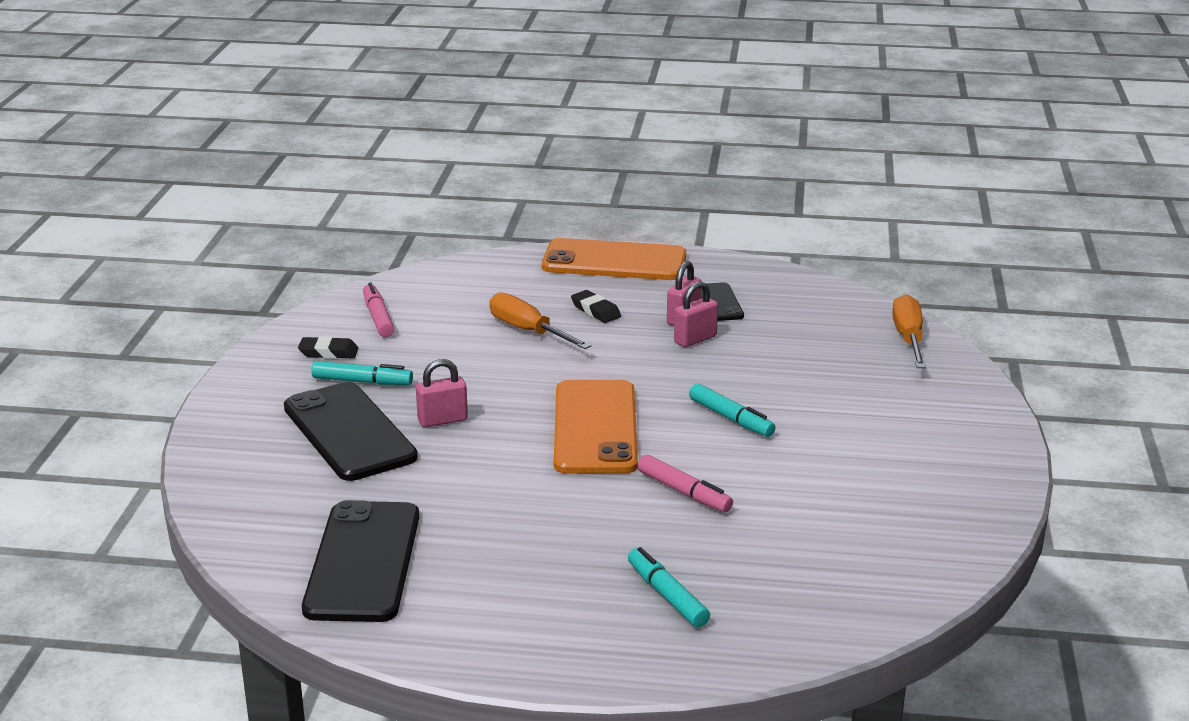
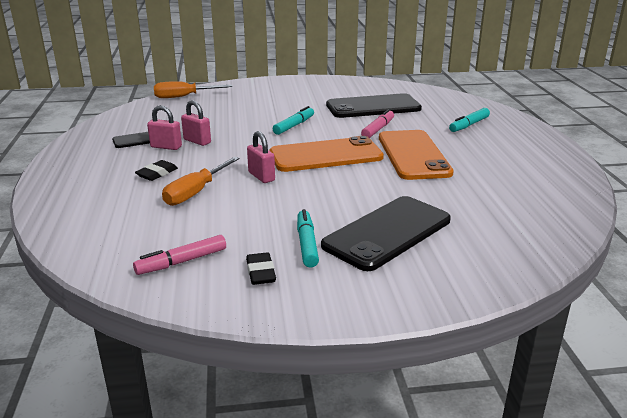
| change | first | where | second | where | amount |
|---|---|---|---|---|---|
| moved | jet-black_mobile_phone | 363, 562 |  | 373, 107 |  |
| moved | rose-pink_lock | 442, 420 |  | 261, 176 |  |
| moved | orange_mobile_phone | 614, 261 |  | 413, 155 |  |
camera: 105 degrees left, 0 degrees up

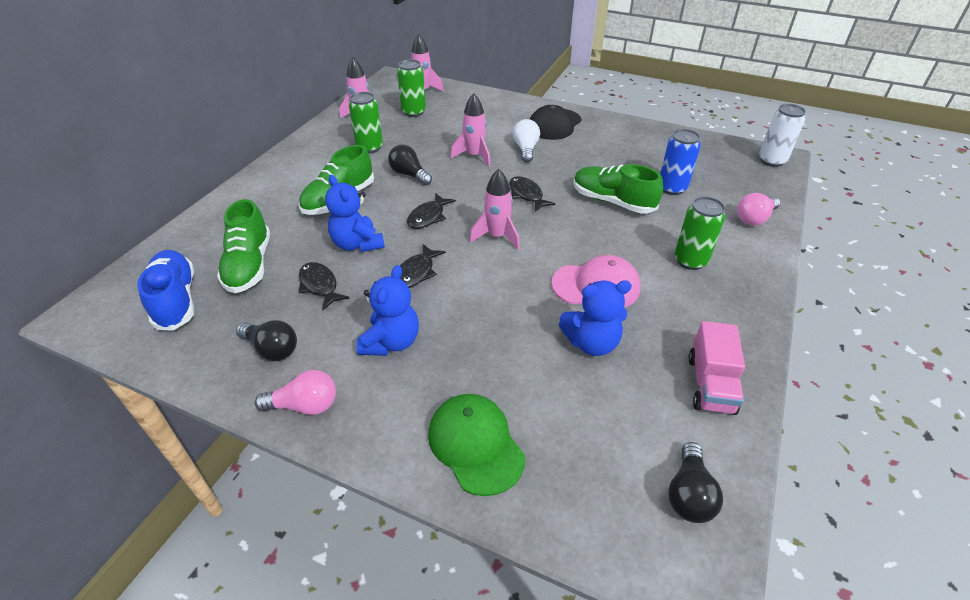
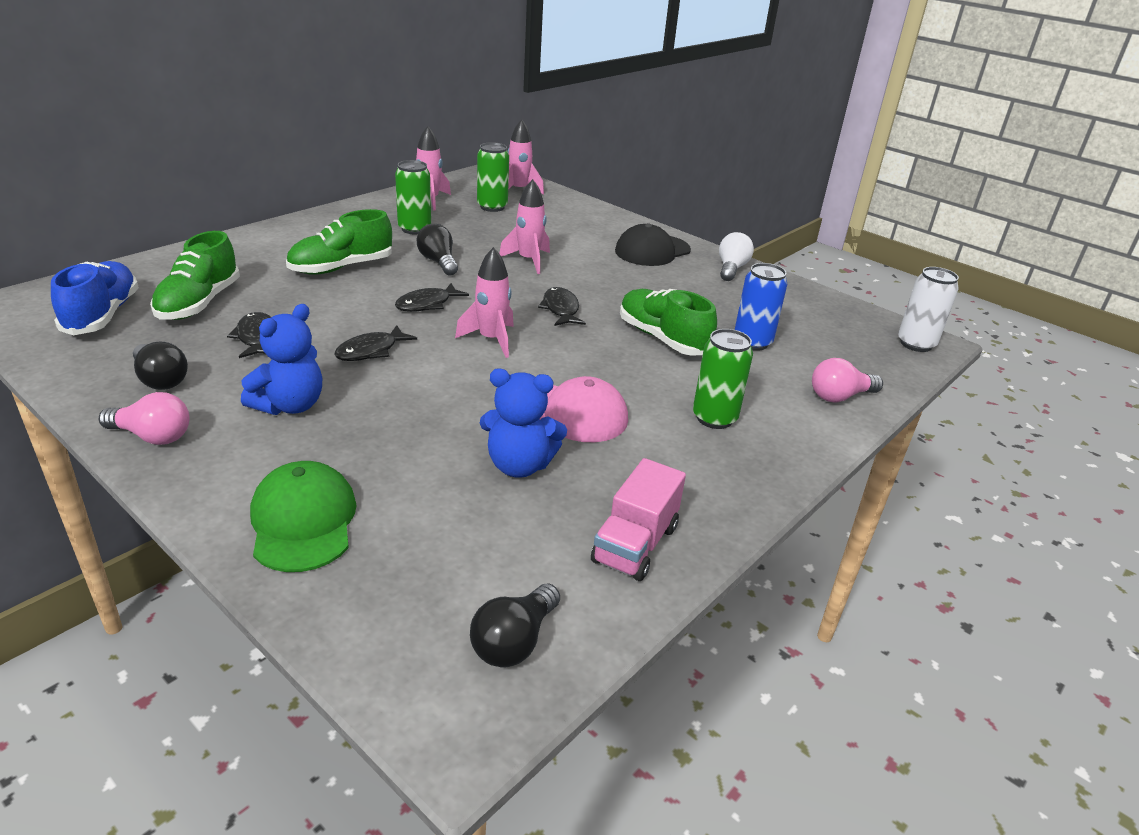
| change | first | where | second | where | amount |
|---|---|---|---|---|---|
| removed | royal_blue_teddy | 357, 244 |  |  |  |
| moved | pure_white_light_bulb | 526, 149 |  | 731, 269 |  |
camera: 15 degrees right, 10 degrees down

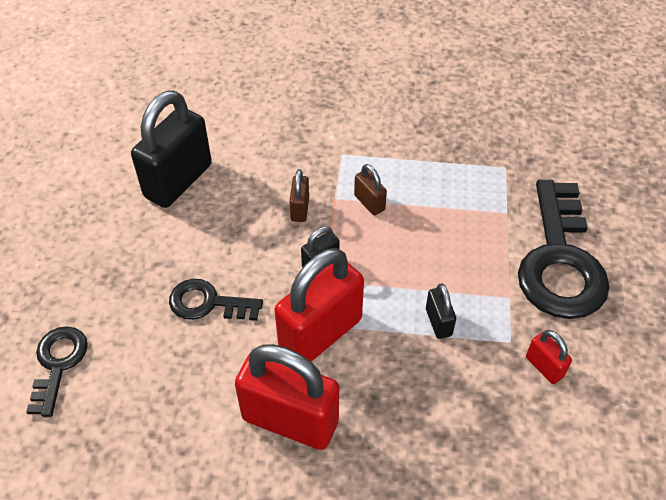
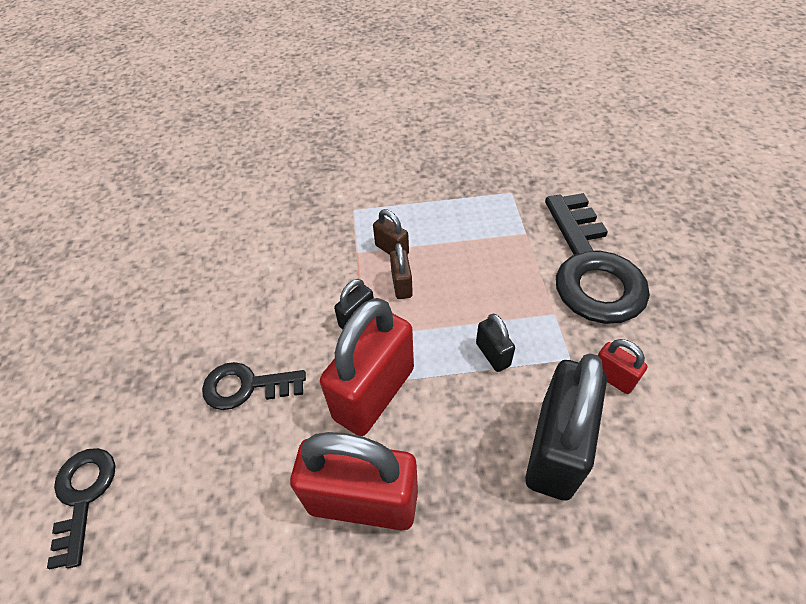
| change | first | where | second | where | amount |
|---|---|---|---|---|---|
| moved | jet-black_lock | 178, 181 |  | 555, 449 |  |
| moved | dark_brown_lock | 300, 209 |  | 402, 285 |  |
camera: 10 degrees left, 0 degrees up

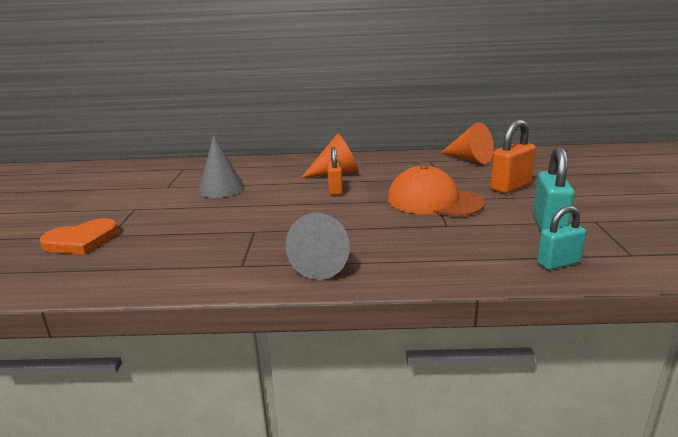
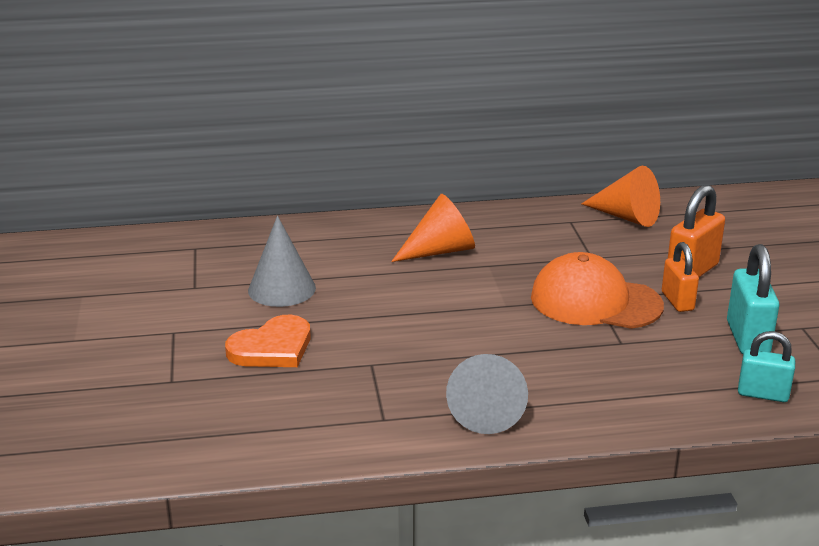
| change | first | where | second | where | amount |
|---|---|---|---|---|---|
| moved | orange_heart | 81, 240 |  | 272, 348 |  |
| moved | orange_lock | 335, 190 |  | 677, 301 |  |
| turned | aqua_lock | 558, 263 |  | 762, 394 | 45 degrees clockwise |
camera: 10 degrees left, 5 degrees up

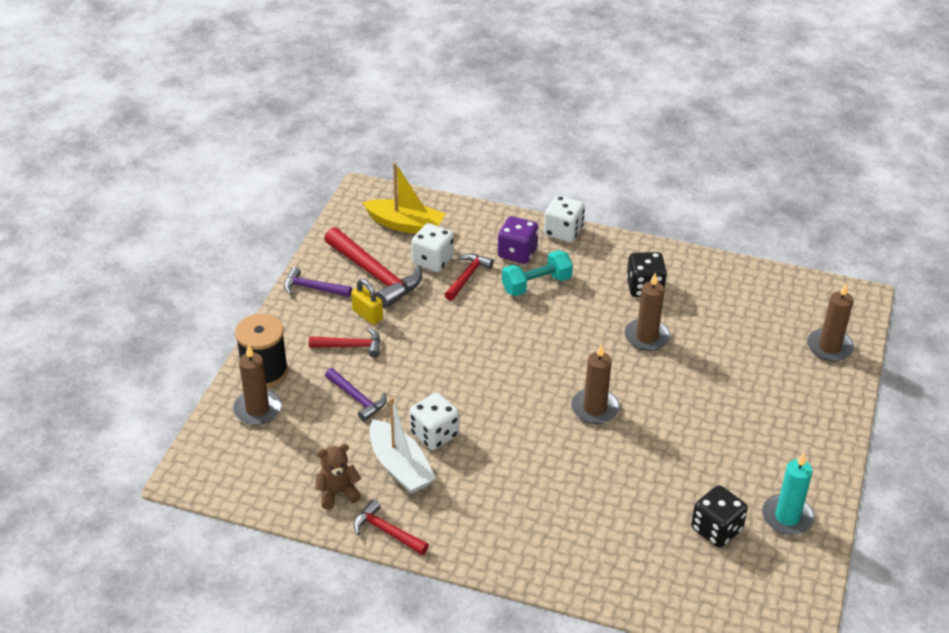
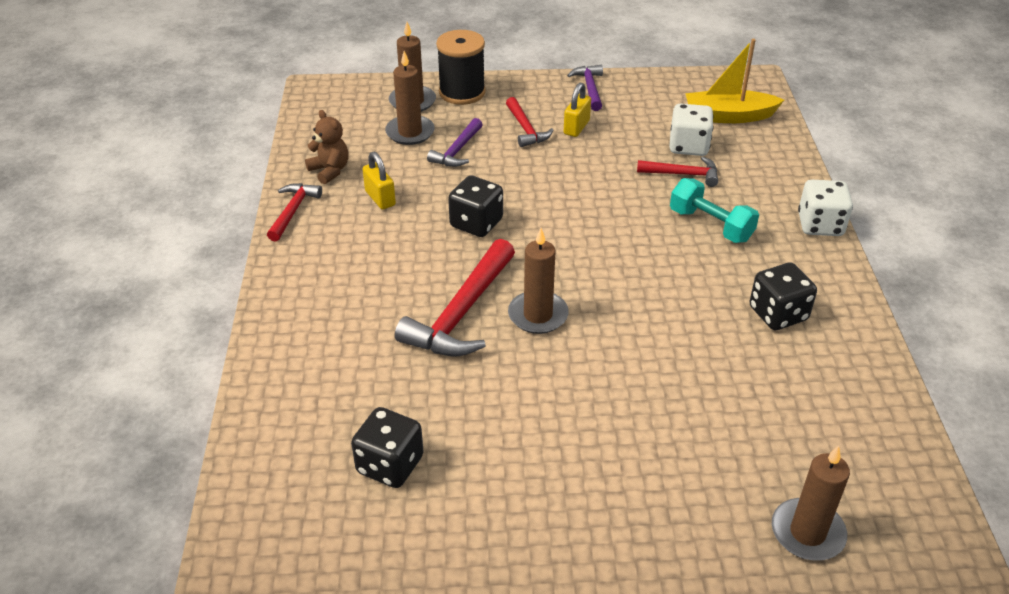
| change | first | where | second | where | amount |
|---|---|---|---|---|---|
| removed | pure_white_die | 434, 434 |  |  |  |
| removed | royal_purple_die | 517, 253 |  |  |  |
| removed | aqua_candle | 787, 517 |  |  |  |
| added |  |  | jet-black_die | 476, 223 |  |
| moved | scarlet_hammer | 375, 275 |  | 461, 313 |  |
| moved | dark_brown_candle | 647, 337 |  | 410, 132 |  |
| replaced | pure_white_sailboat | 400, 467 | golden_lock | 380, 198 |  |
| turned | golden_sailboat | 405, 225 |  | 728, 116 | 90 degrees clockwise |
camera: 70 degrees right, 0 degrees up

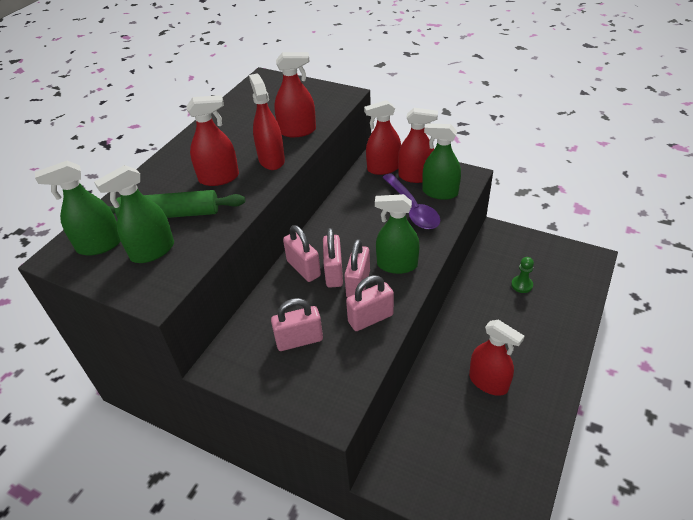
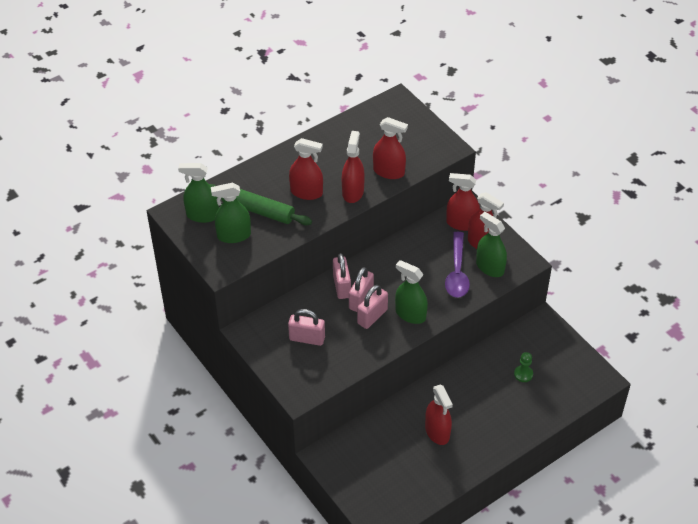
| change | first | where | second | where | amount |
|---|---|---|---|---|---|
| removed | rose-pink_lock | 370, 318 |  |  |  |
camera: 25 degrees right, 5 degrees up

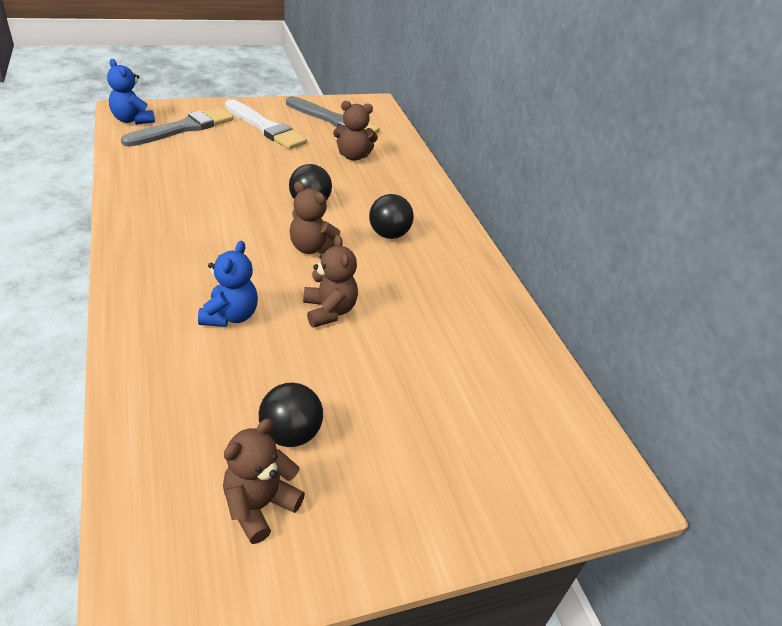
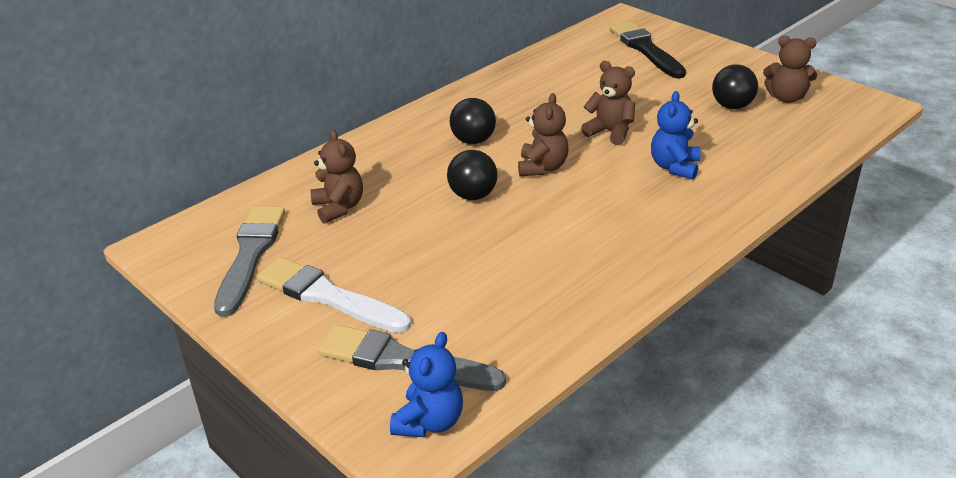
| change | first | where | second | where | amount |
|---|---|---|---|---|---|
| added |  |  | jet-black_brush | 645, 49 |  |
| turned | royal_blue_teddy | 230, 316 |  | 674, 167 | 60 degrees counterclockwise |
| turned | pure_white_brush | 265, 127 |  | 328, 296 | 75 degrees counterclockwise |
| turned | dark_brown_teddy | 329, 311 |  | 610, 132 | 75 degrees clockwise |
camera: 110 degrees left, 5 degrees down

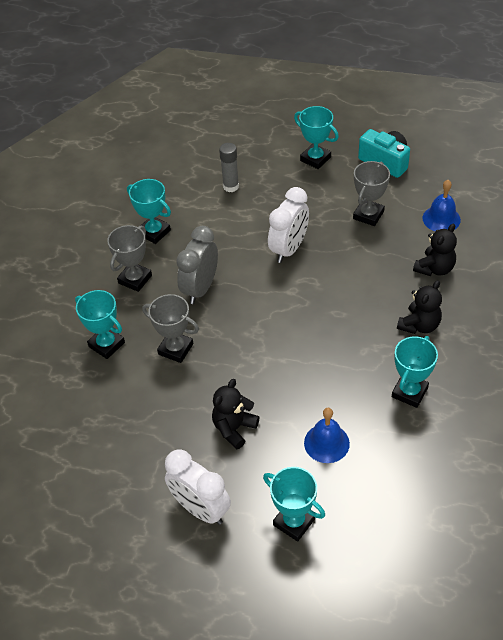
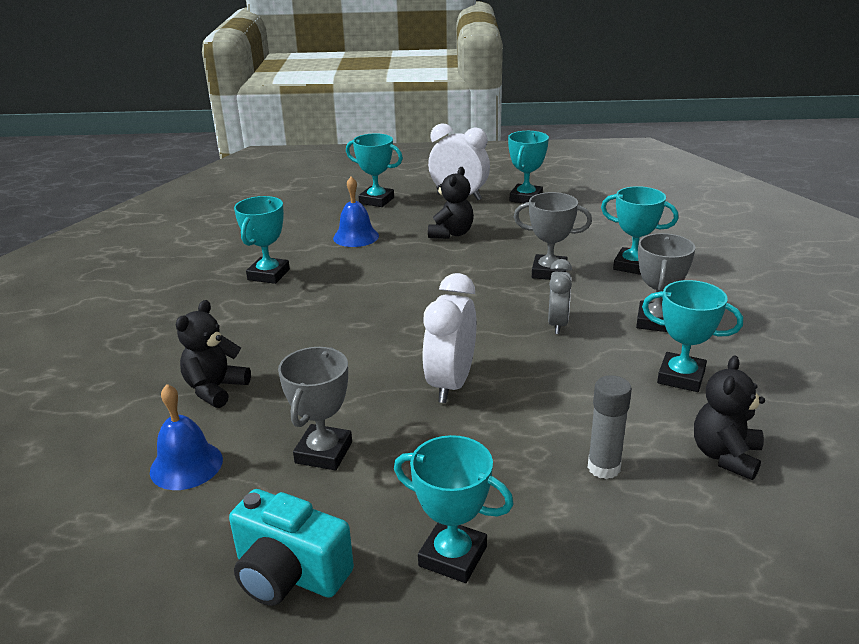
| change | first | where | second | where | amount |
|---|---|---|---|---|---|
| added |  |  | aqua_trophy | 526, 198 |  |
| moved | jet-black_teddy | 419, 325 |  | 725, 456 |  |
| resized | ash-grey_bedside_clock | 200, 288 |  | 557, 324 | x0.65 |
camera: 165 degrees right, 20 degrees down

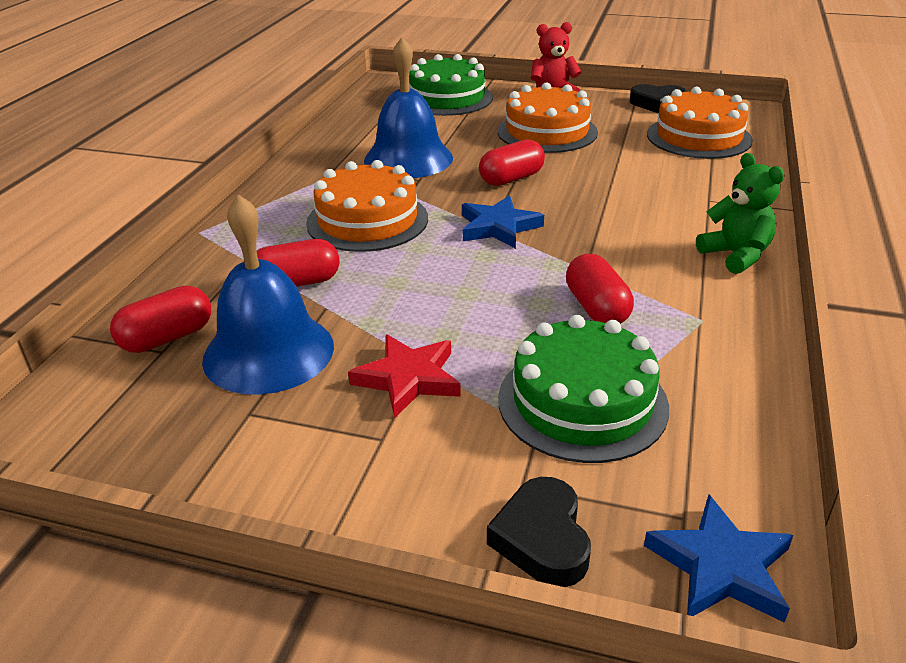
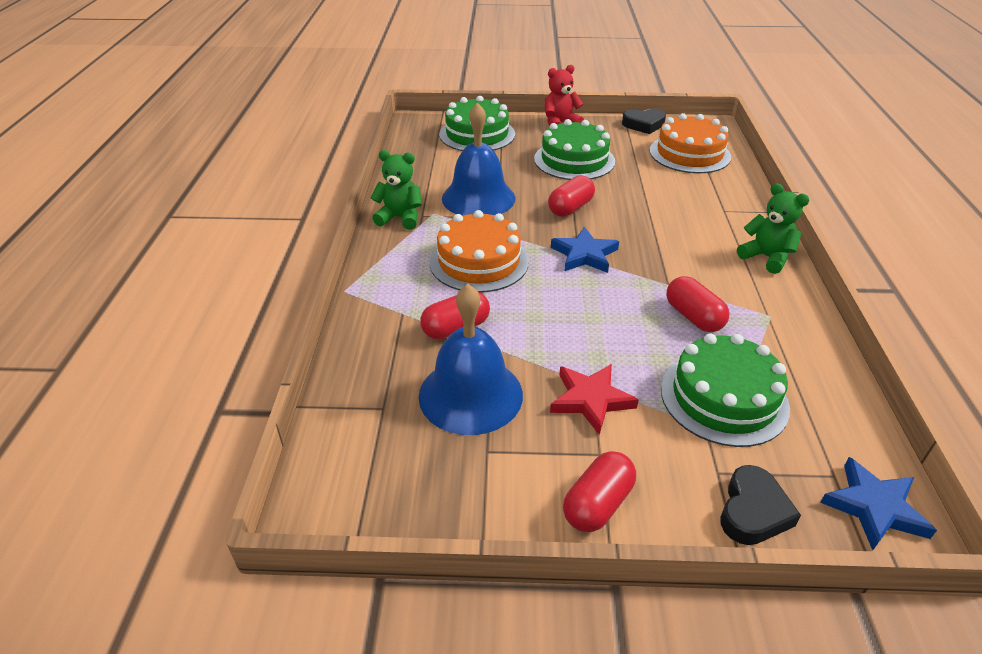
| change | first | where | second | where | amount |
|---|---|---|---|---|---|
| added |  |  | leaf-green_teddy | 400, 218 |  |
| moved | scarlet_capsule | 167, 338 |  | 598, 504 |  |
| recoloured | orange_cake | 547, 132 | leaf-green_cake | 574, 160 |  |
| turned | jet-black_heart | 542, 539 |  | 753, 511 | 135 degrees counterclockwise |
camera: 15 degrees left, 5 degrees up

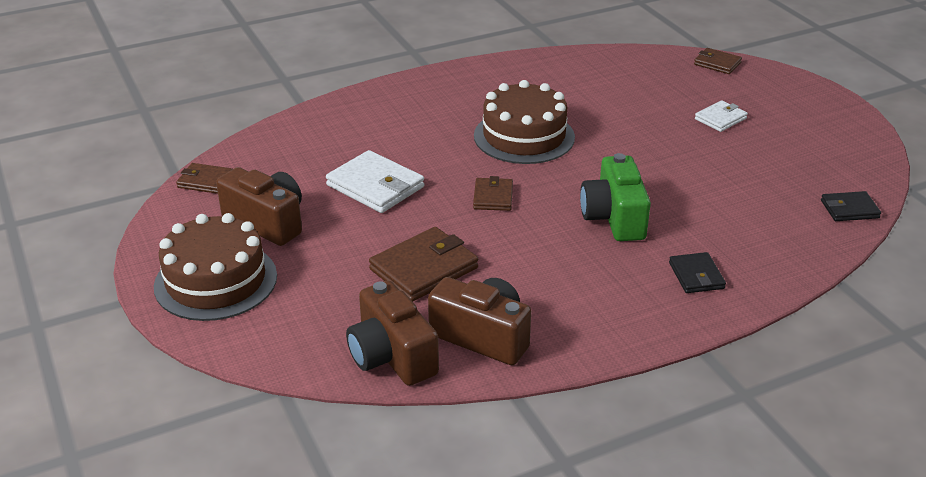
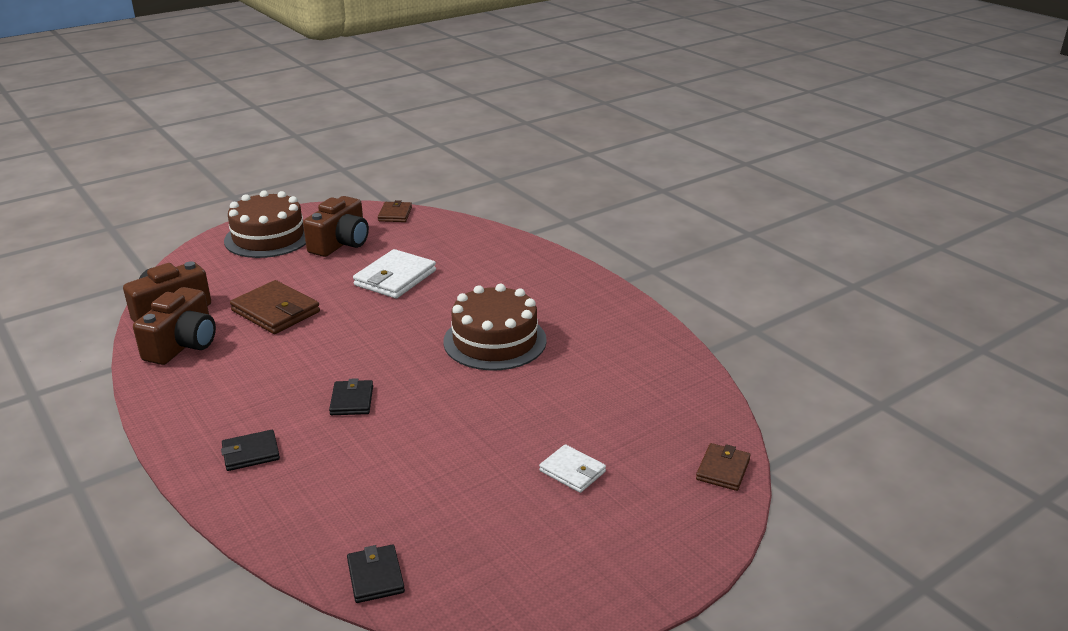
| change | first | where | second | where | amount |
|---|---|---|---|---|---|
| removed | dark_brown_billfold | 493, 197 |  |  |  |
| replaced | leaf-green_camera | 614, 217 | jet-black_billfold | 352, 400 |  |
camera: 80 degrees right, 5 degrees down

